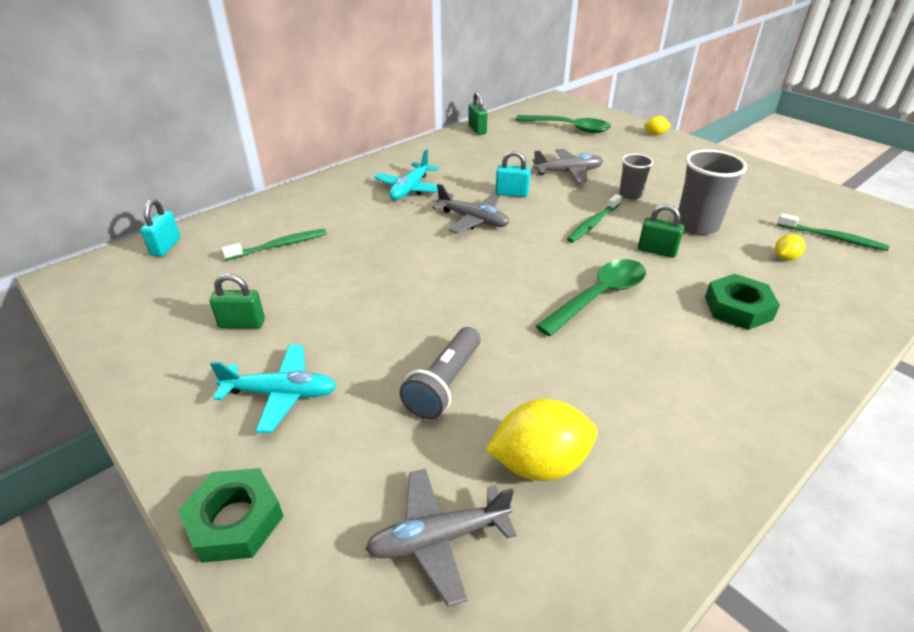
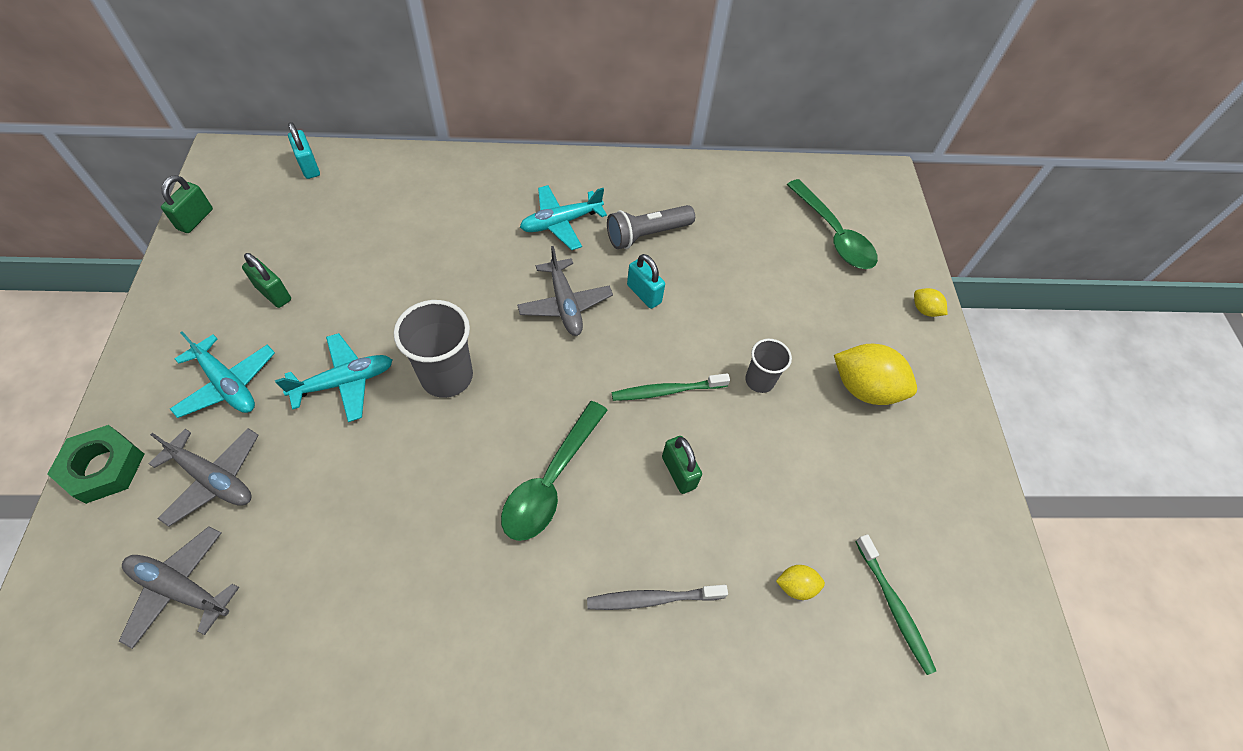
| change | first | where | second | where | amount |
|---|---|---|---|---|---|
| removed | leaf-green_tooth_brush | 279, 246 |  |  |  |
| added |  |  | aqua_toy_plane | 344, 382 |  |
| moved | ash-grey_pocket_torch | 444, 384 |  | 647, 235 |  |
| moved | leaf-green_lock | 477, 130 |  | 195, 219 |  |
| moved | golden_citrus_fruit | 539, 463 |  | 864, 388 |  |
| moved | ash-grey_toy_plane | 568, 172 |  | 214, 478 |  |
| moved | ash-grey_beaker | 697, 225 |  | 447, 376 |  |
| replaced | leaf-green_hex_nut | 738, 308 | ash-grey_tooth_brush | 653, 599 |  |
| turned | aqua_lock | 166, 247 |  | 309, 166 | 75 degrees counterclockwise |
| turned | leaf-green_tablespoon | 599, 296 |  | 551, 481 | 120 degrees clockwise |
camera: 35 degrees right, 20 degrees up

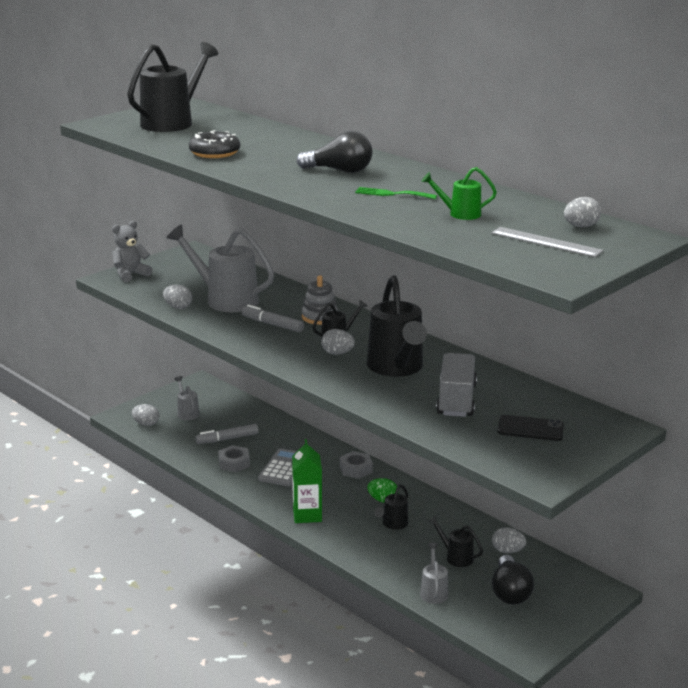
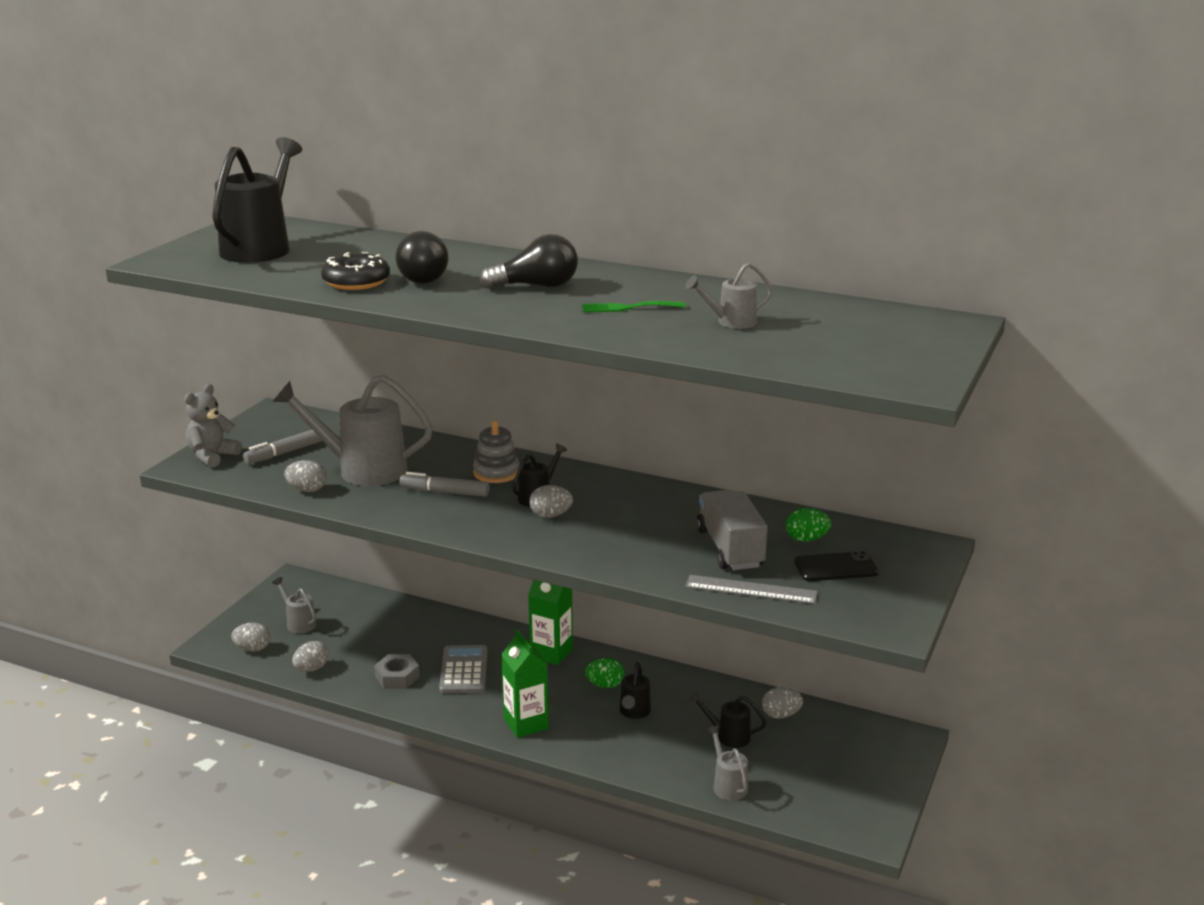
| change | first | where | second | where | amount |
|---|---|---|---|---|---|
| removed | jet-black_watering_pot | 396, 368 |  |  |  |
| added |  |  | leaf-green_egg_shape | 806, 539 |  |
| moved | ash-grey_marker_pen | 227, 439 |  | 285, 453 |  |
| moved | ash-grey_measuring_stick | 546, 242 |  | 751, 589 |  |
| moved | jet-black_light_bulb | 510, 592 |  | 420, 277 |  |
| moved | ash-grey_egg_shape | 581, 226 |  | 311, 669 |  |
| replaced | ash-grey_hex_nut | 356, 469 | leaf-green_juice_carton | 551, 653 |  |
| recoloured | leaf-green_watering_pot | 460, 214 | ash-grey_watering_pot | 731, 322 |  |
camera: 20 degrees left, 0 degrees up

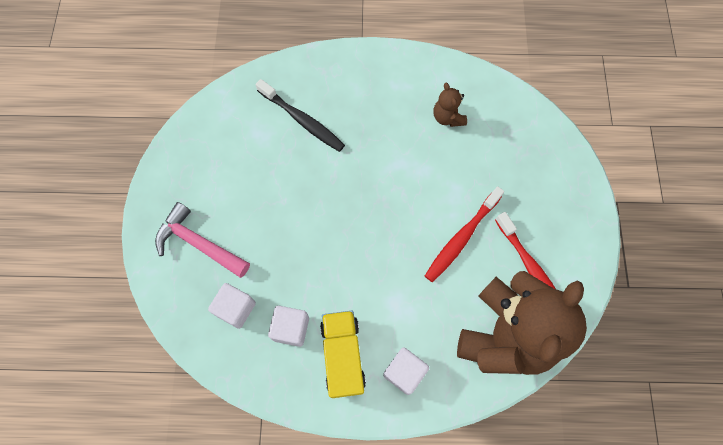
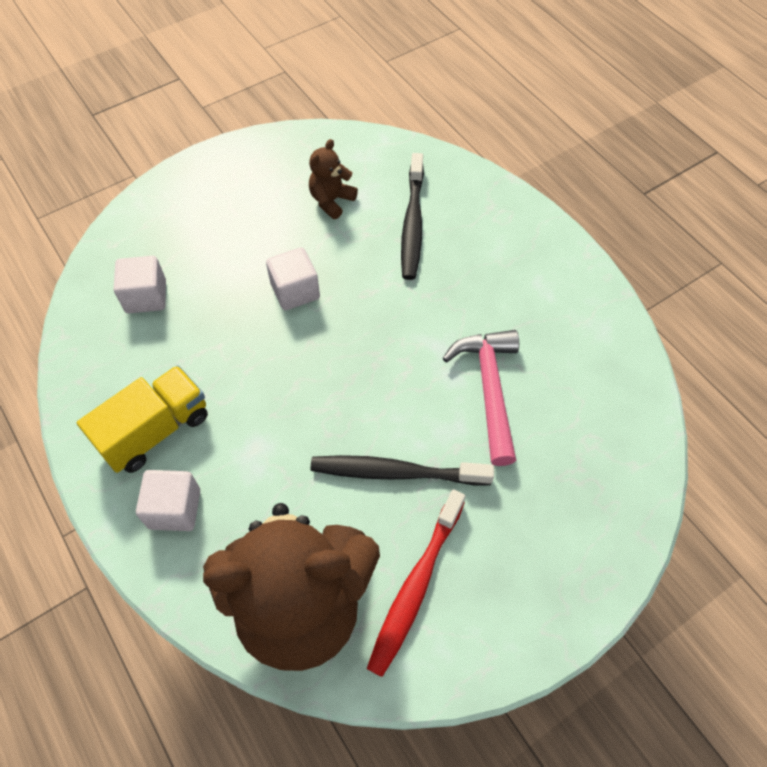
| change | first | where | second | where | amount |
|---|---|---|---|---|---|
| moved | rose-pink_hammer | 198, 243 |  | 489, 389 |  |
| moved | pure_white_solid_cube | 291, 328 |  | 295, 291 |  |
| moved | dark_brown_teddy | 447, 117 |  | 331, 201 |  |
| recoloured | scarlet_tooth_brush | 462, 238 | jet-black_tooth_brush | 396, 472 |  |
camera: 55 degrees right, 10 degrees down

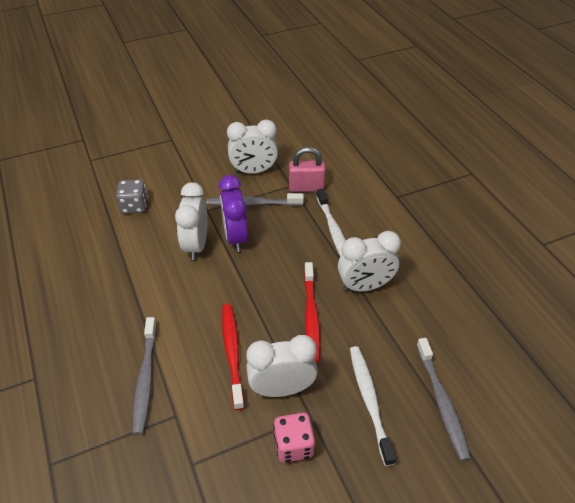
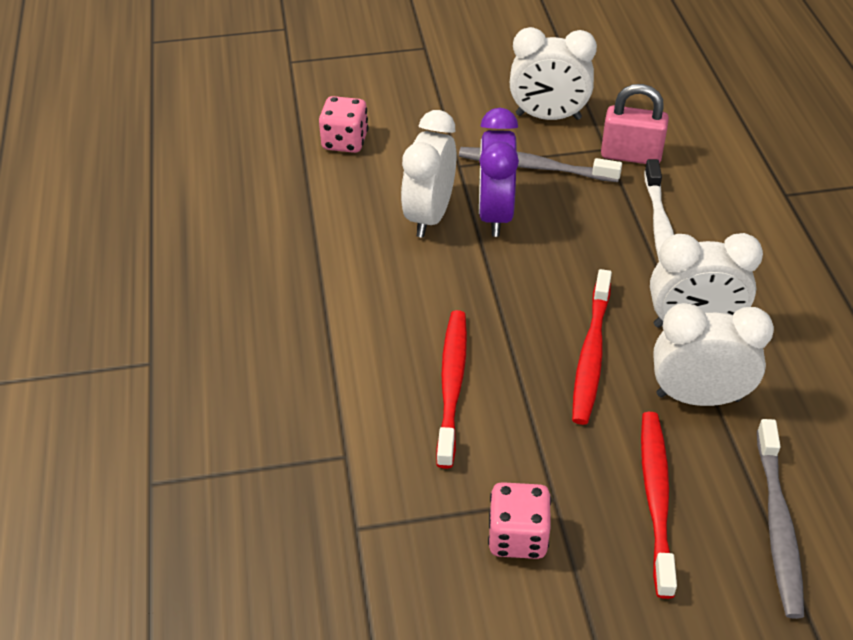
| change | first | where | second | where | amount |
|---|---|---|---|---|---|
| removed | ash-grey_tooth_brush | 145, 379 |  |  |  |
| moved | pure_white_bedside_clock | 282, 389 |  | 698, 397 |  |
| recoloured | ash-grey_die | 134, 206 | rose-pink_die | 345, 141 |  |
| recoloured | pure_white_tooth_brush | 369, 401 | scarlet_tooth_brush | 656, 498 |  |
camera: 15 degrees right, 0 degrees up

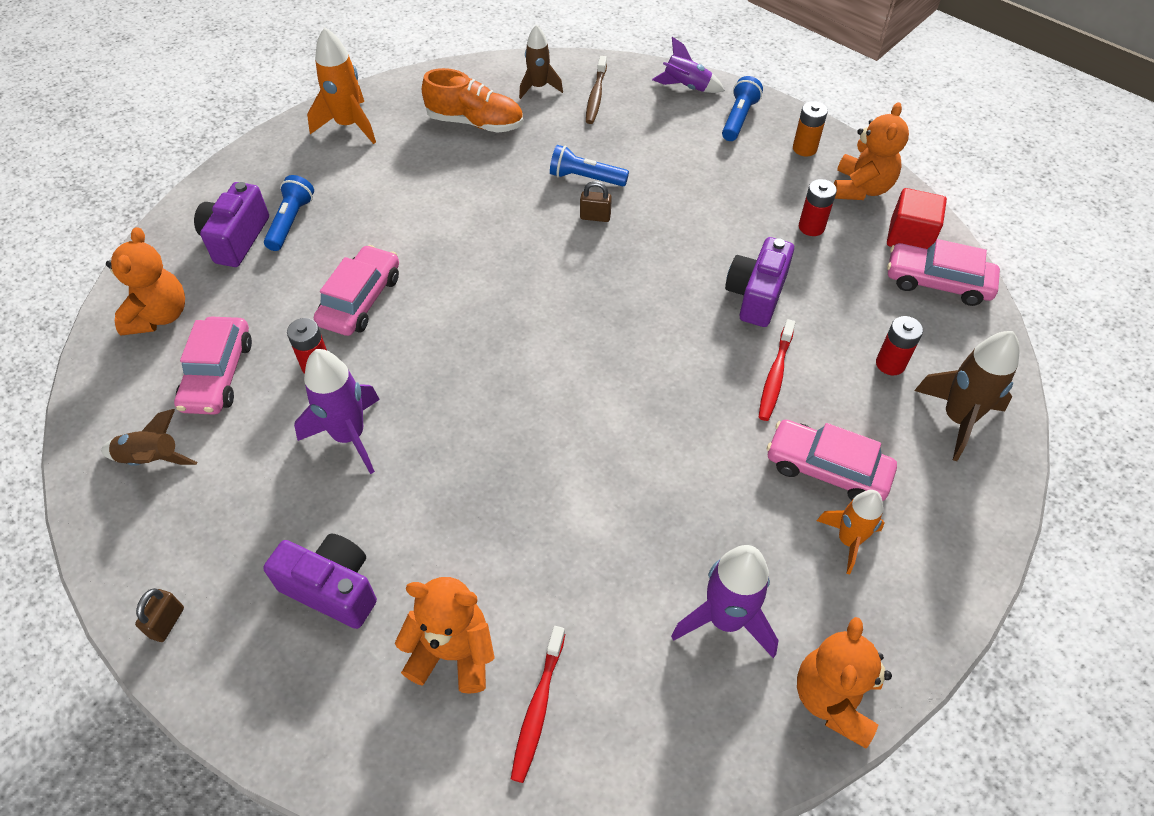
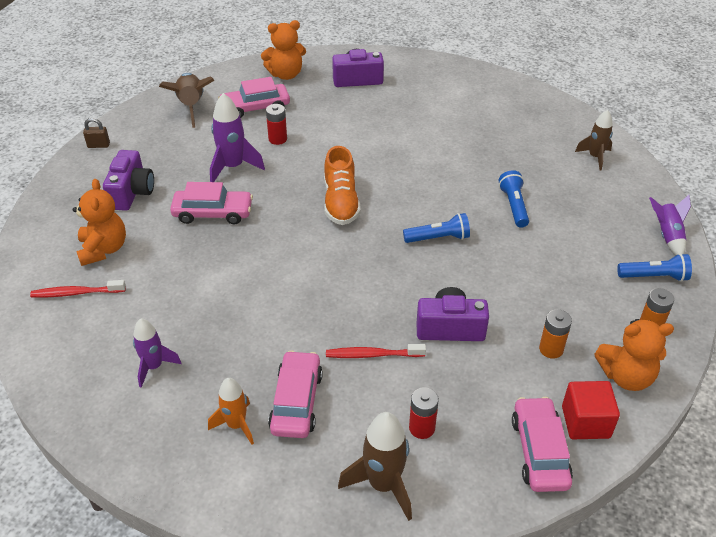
| change | first | where | second | where | amount |
|---|---|---|---|---|---|
| removed | orange_toy_rocket | 349, 125 |  |  |  |
| removed | dark_brown_lock | 595, 217 |  |  |  |
| removed | dark_brown_tooth_brush | 596, 96 |  |  |  |
| removed | orange_teddy | 834, 699 |  |  |  |
| moved | royal_blue_pocket_torch | 291, 222 |  | 438, 238 |  |
| moved | rose-pink_automobile | 361, 300 |  | 213, 213 |  |
| moved | orange_lace-up_shoe | 475, 123 |  | 341, 202 |  |
| recoloured | scarlet_power_cell | 811, 227 | orange_power_cell | 551, 349 |  |
| resized | dark_brown_toy_rocket | 152, 459 |  | 191, 106 | x1.51 |
| resized | royal_purple_toy_rocket | 725, 619 |  | 154, 366 | x0.66 |
camera: 70 degrees right, 10 degrees down

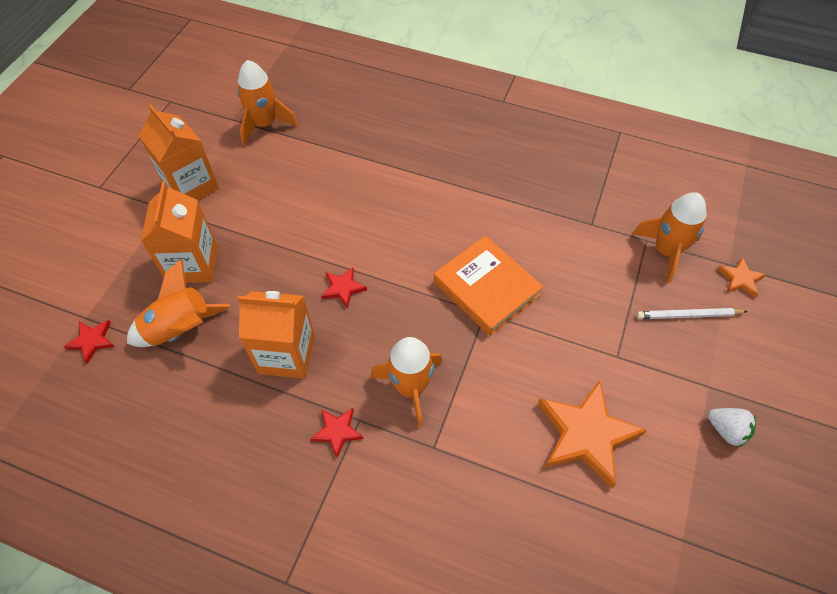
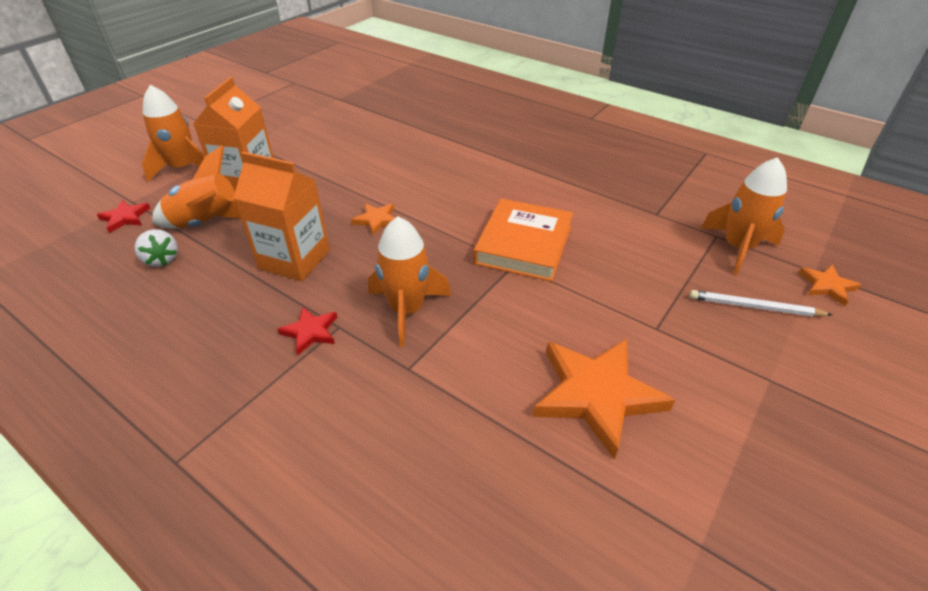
| change | first | where | second | where | amount |
|---|---|---|---|---|---|
| removed | orange_juice_carton | 191, 186 |  |  |  |
| moved | orange_toy_rocket | 264, 124 |  | 183, 168 |  |
| moved | pure_white_strawberry | 726, 430 |  | 162, 259 |  |
| recoloured | scarlet_five-pointed_star | 343, 288 | orange_five-pointed_star | 376, 220 |  |
| turned | orange_hardback | 486, 288 |  | 524, 244 | 45 degrees clockwise |
camera: 15 degrees right, 15 degrees down

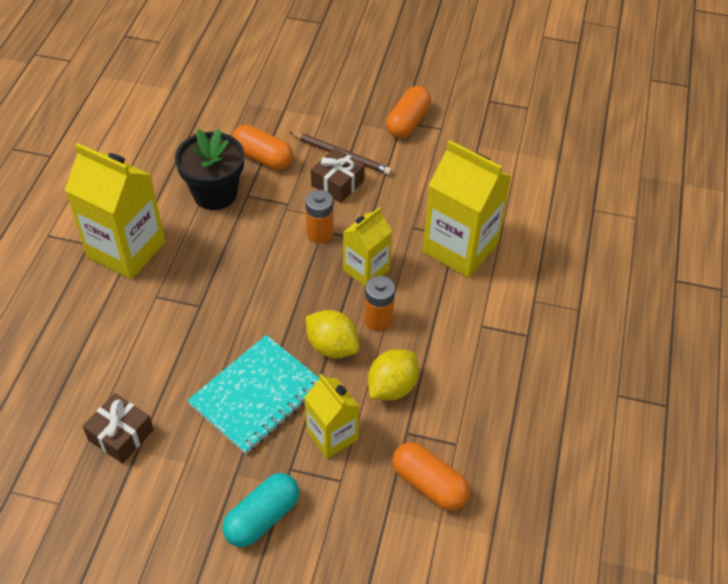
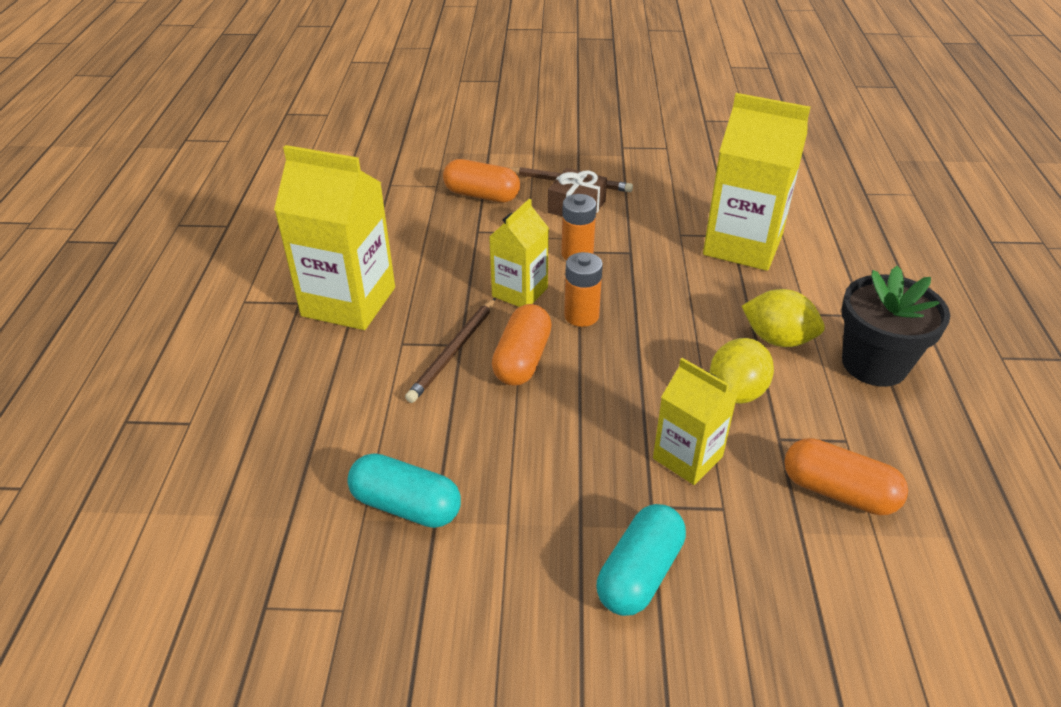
| change | first | where | second | where | amount |
|---|---|---|---|---|---|
| removed | aqua_exercise_book | 256, 395 |  |  |  |
| added |  |  | dark_brown_wooden_pencil | 453, 352 |  |
| moved | jet-black_potted_plant | 215, 193 |  | 874, 364 |  |
| moved | golden_citrus_fruit | 332, 346 |  | 777, 339 |  |
| moved | golden_juice_carton | 366, 269 |  | 520, 292 |  |
| moved | orange_power_cell | 378, 319 |  | 581, 315 |  |
| moved | orange_capsule | 408, 122 |  | 522, 359 |  |
| replaced | dark_brown_wrapped_gift | 121, 435 | aqua_capsule | 406, 505 |  |
camera: 10 degrees left, 10 degrees down

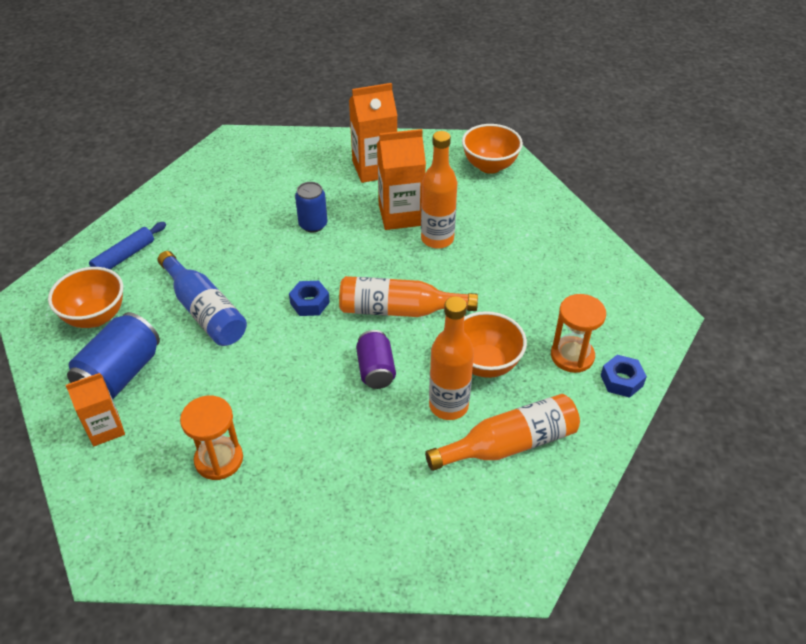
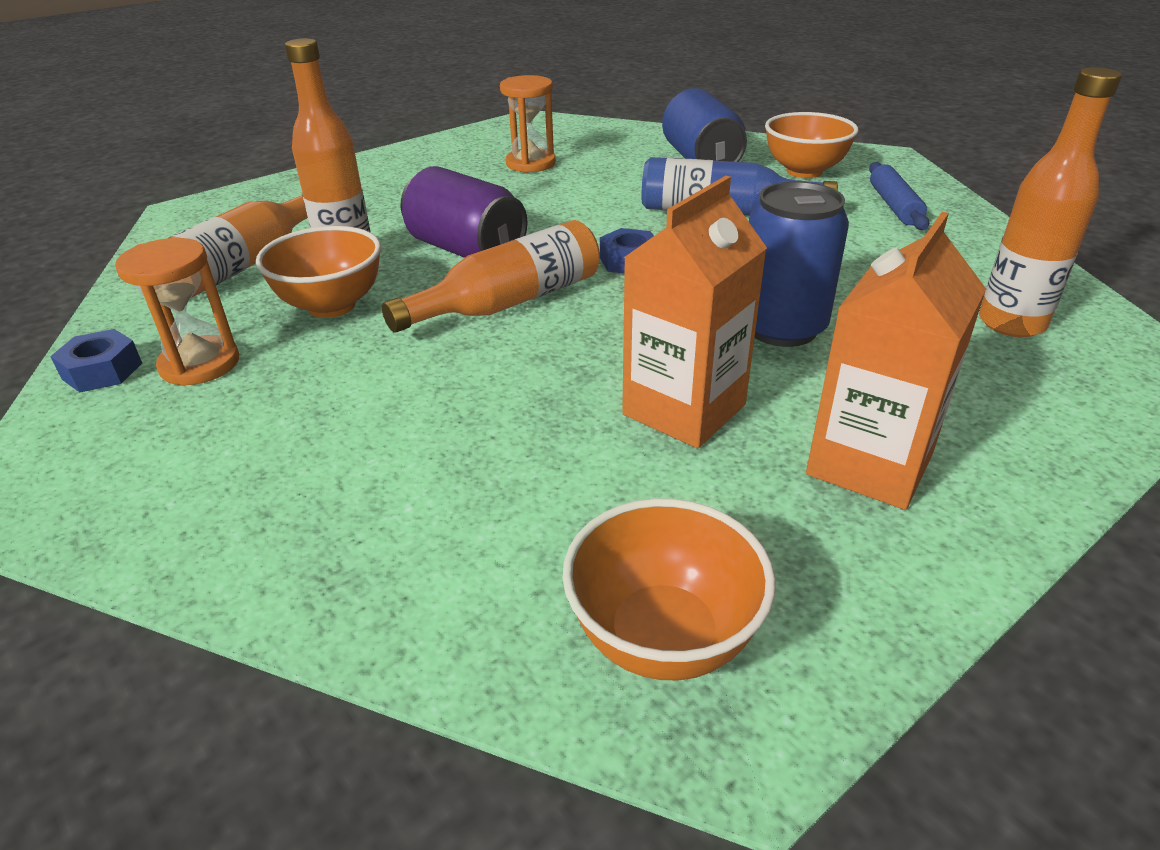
| change | first | where | second | where | amount |
|---|---|---|---|---|---|
| removed | orange_juice_carton | 105, 429 |  |  |  |
| moved | orange_flask | 437, 239 |  | 1011, 323 |  |
| resized | royal_blue_can | 313, 224 |  | 781, 328 | x1.56 |
| resized | royal_purple_can | 376, 370 |  | 466, 250 | x1.56 |
camera: 140 degrees right, 10 degrees down

